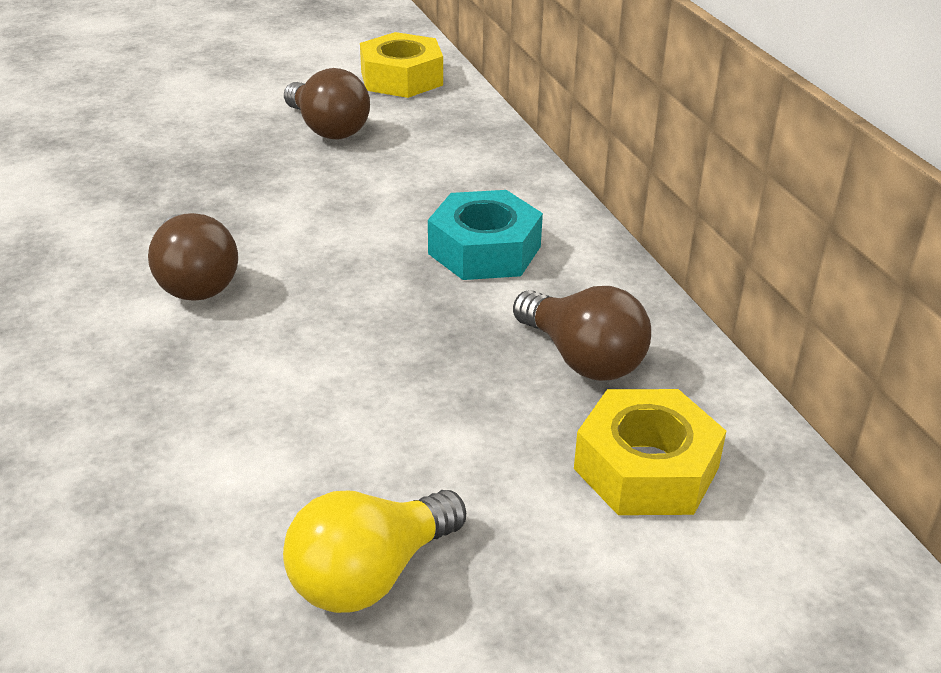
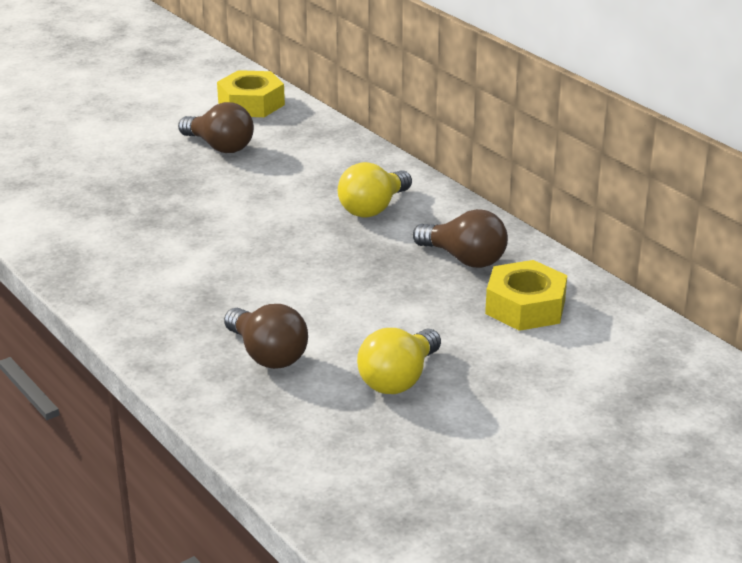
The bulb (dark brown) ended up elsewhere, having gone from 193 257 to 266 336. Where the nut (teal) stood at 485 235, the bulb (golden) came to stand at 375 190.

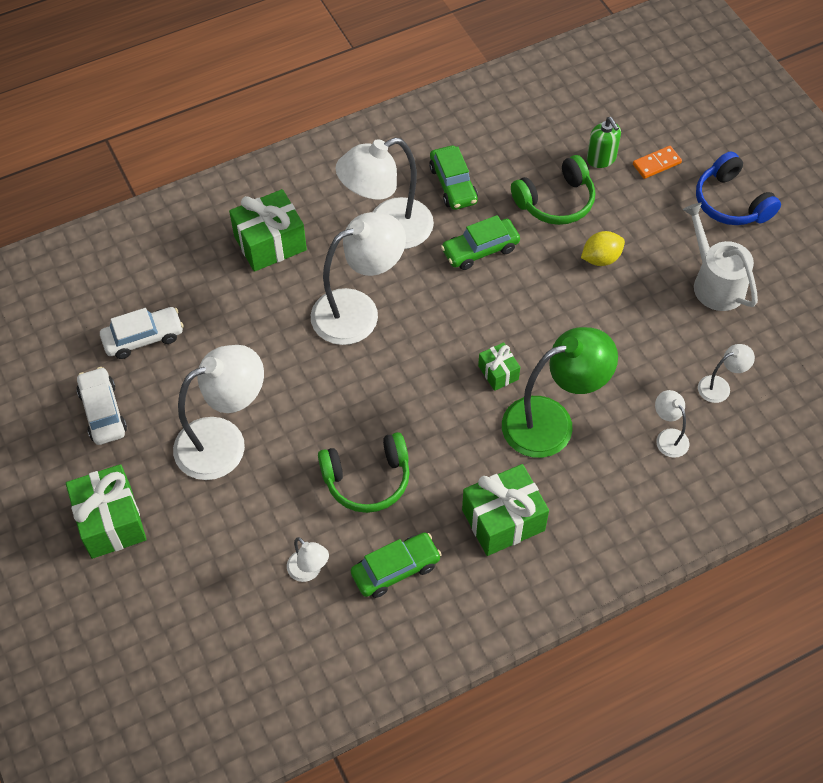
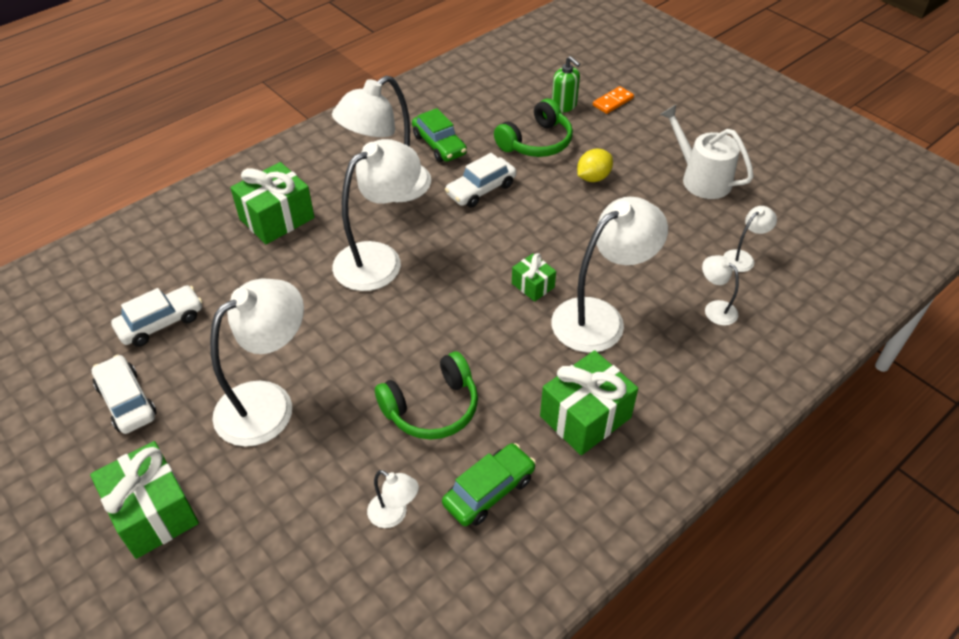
What was the toy car (leaf-green) at 480 242 turned into the toy car (pure white) at 480 180. What was the lamp (leaf-green) at 560 392 turned into the lamp (pure white) at 609 275. The second view lost the over-ear headphones (cobalt) at 738 188.

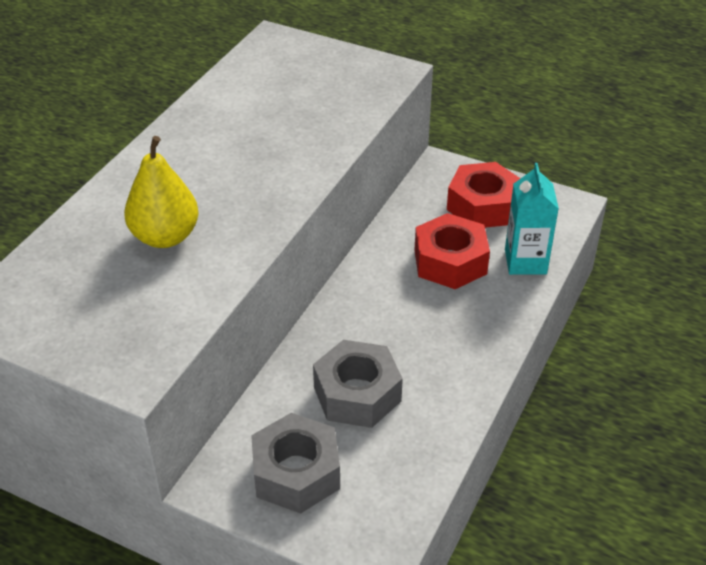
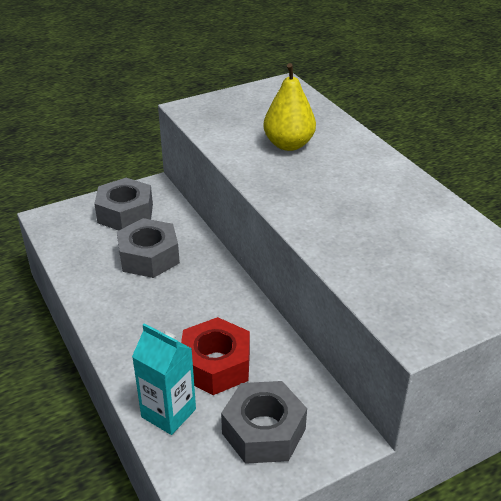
What was the nut (red) at 484 195 turned into the nut (gray) at 264 422.

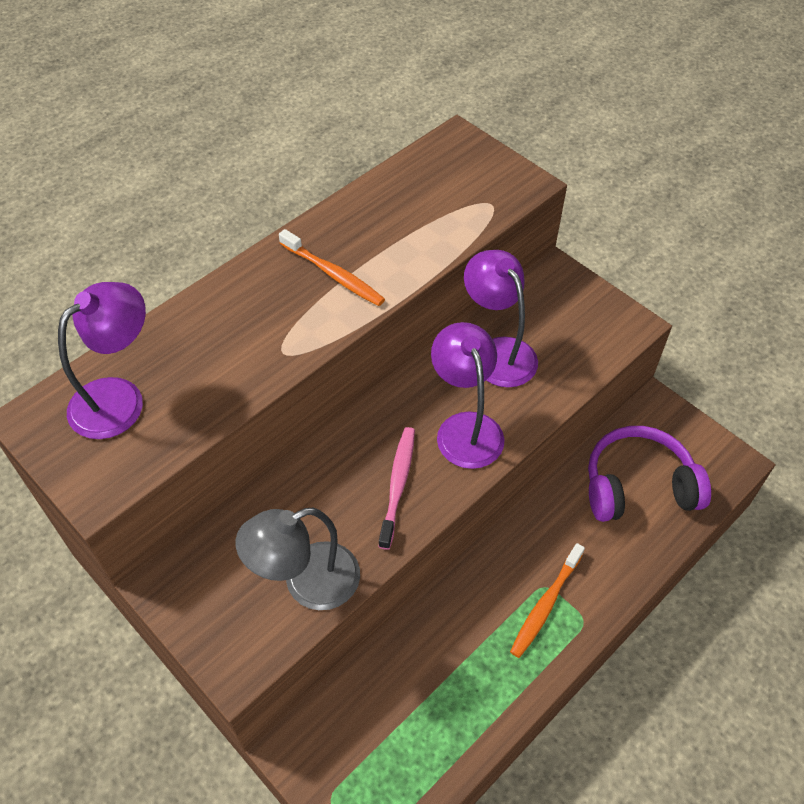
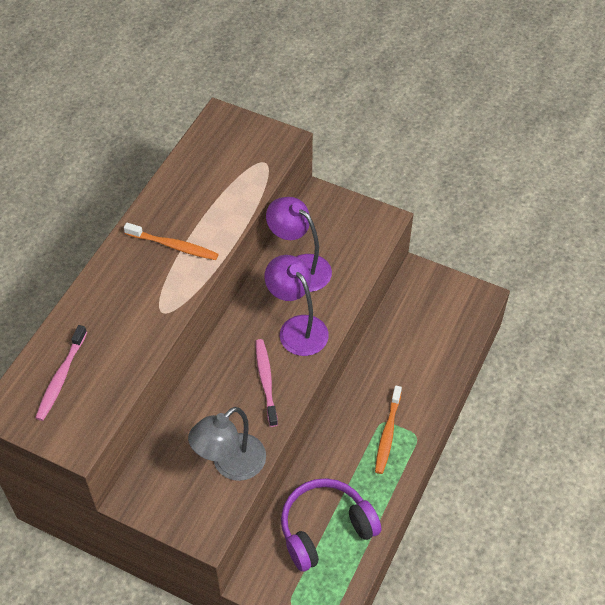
Where the lamp (royal purple) stood at 102 360, the dental brush (pink) came to stand at 61 373. The over-ear headphones (royal purple) ended up elsewhere, having gone from 649 474 to 331 525.

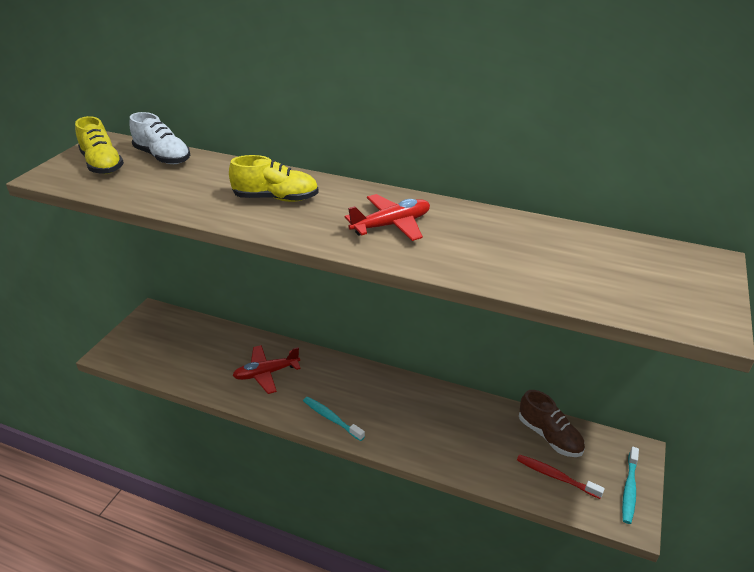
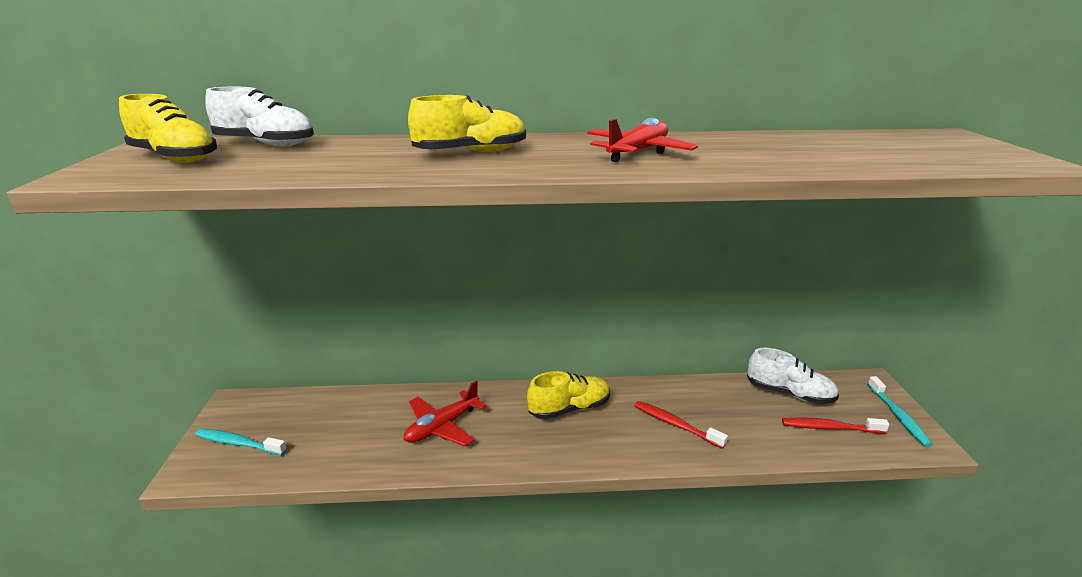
The dental brush (teal) ended up elsewhere, having gone from 334 419 to 241 442. What was the sneaker (dark brown) at 552 423 turned into the sneaker (pure white) at 793 376. The second view gained the sneaker (golden) at 568 395. The second view gained the dental brush (red) at 681 425.

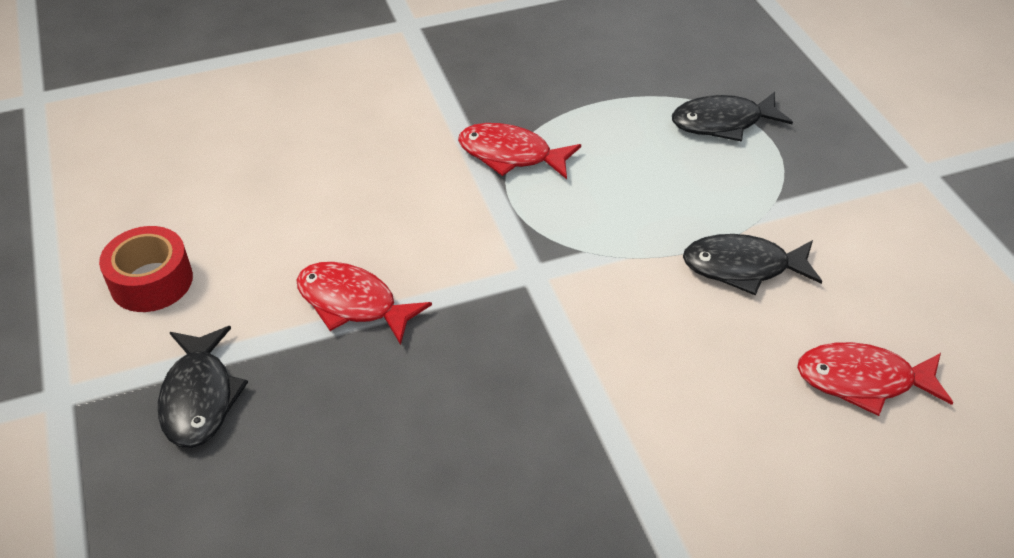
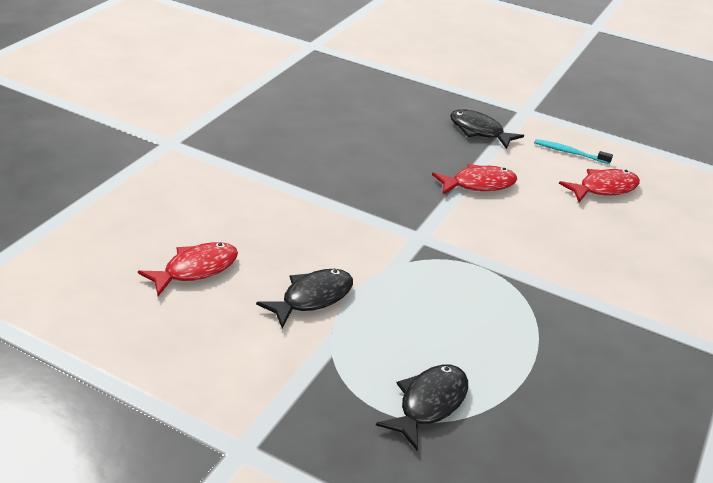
Where the tape (red) stood at 146 269, the dental brush (teal) came to stand at 573 151. The fish (red) ended up elsewhere, having gone from 519 151 to 599 185.

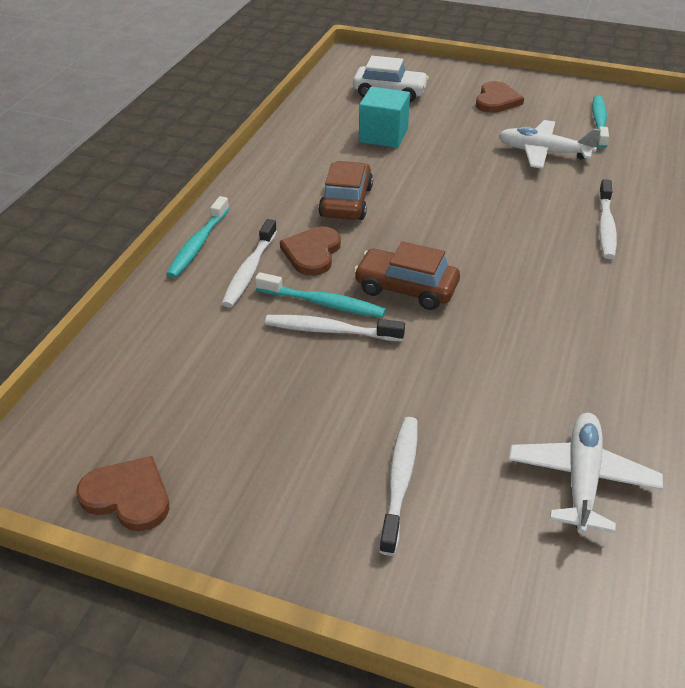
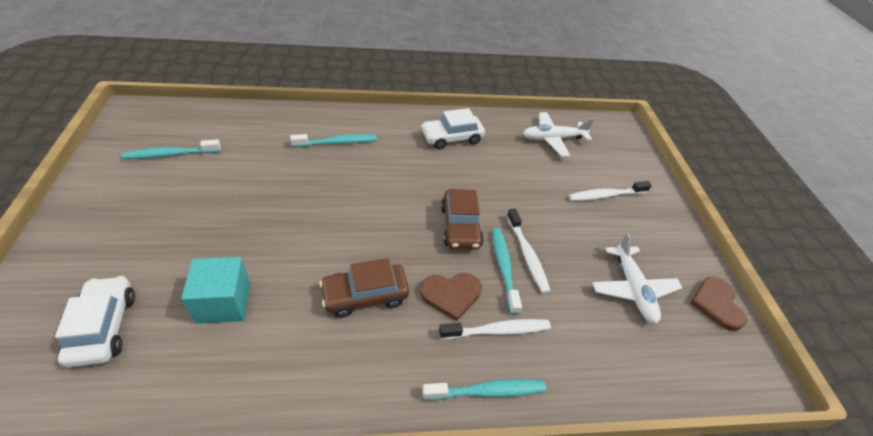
The second view lost the heart (dark brown) at 500 97. The plane (pure white) ended up elsewhere, having gone from 549 144 to 637 278. What was the dental brush (pure white) at 607 219 turned into the dental brush (teal) at 333 140. The second view gained the toy car (pure white) at 453 128.

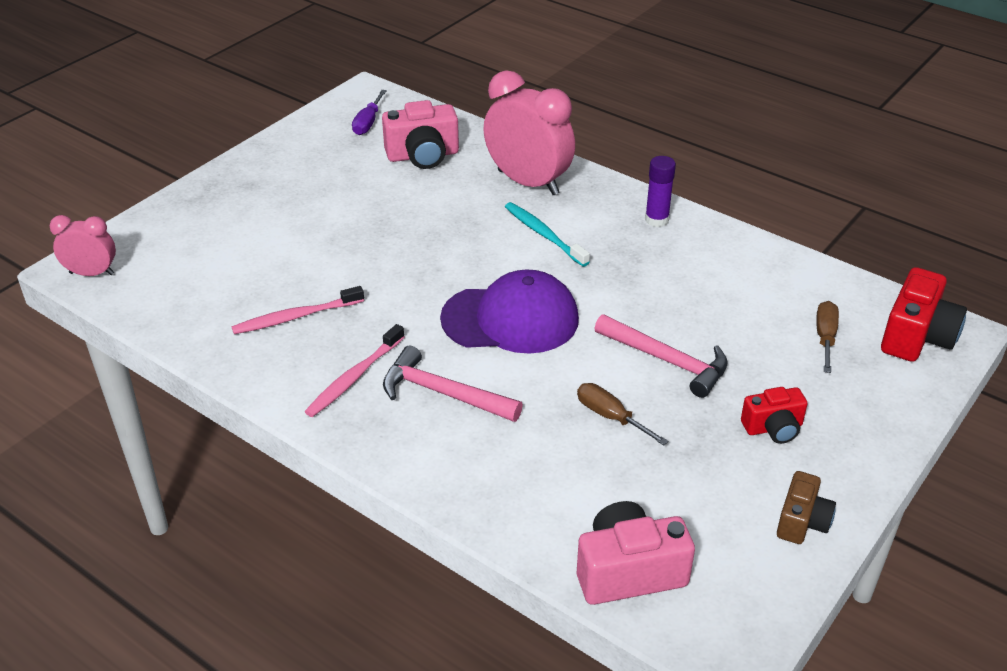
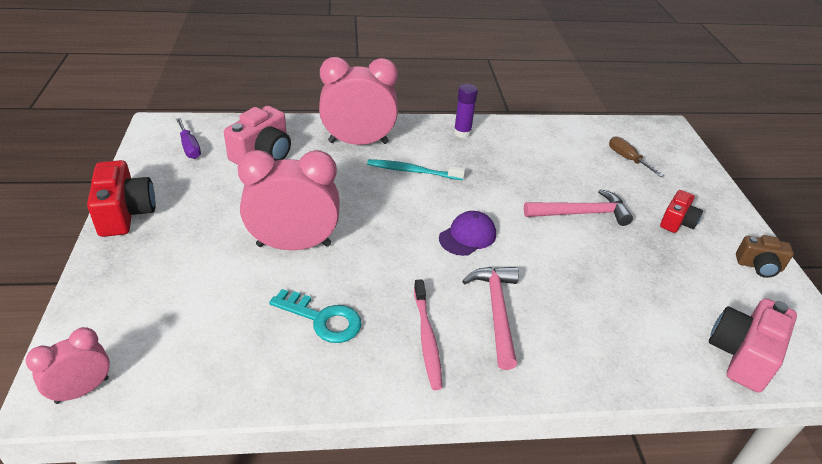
Where the dental brush (pink) stood at 297 310, the door key (teal) came to stand at 315 316. The carpenter's hammer (pink) at 453 383 ended up facing another way, 105 degrees clockwise from before. The size of the peaked cap (royal purple) at 509 311 changed by a factor of 0.56. The second view lost the flat screwdriver (dark brown) at 622 414. The compact camera (dark brown) at 806 507 ended up facing another way, 120 degrees clockwise from before. The compact camera (red) ended up elsewhere, having gone from 924 314 to 121 198. The second view gained the alarm clock (pink) at 288 200.

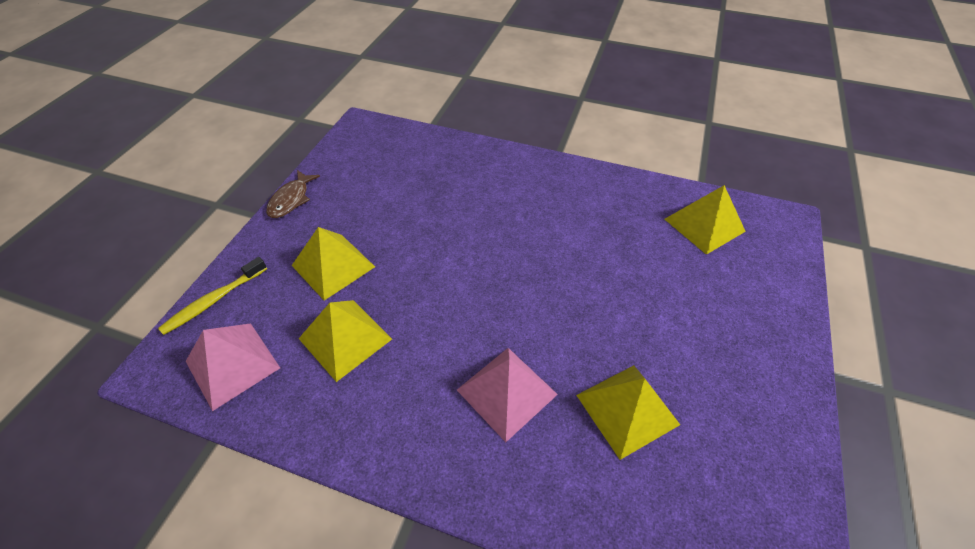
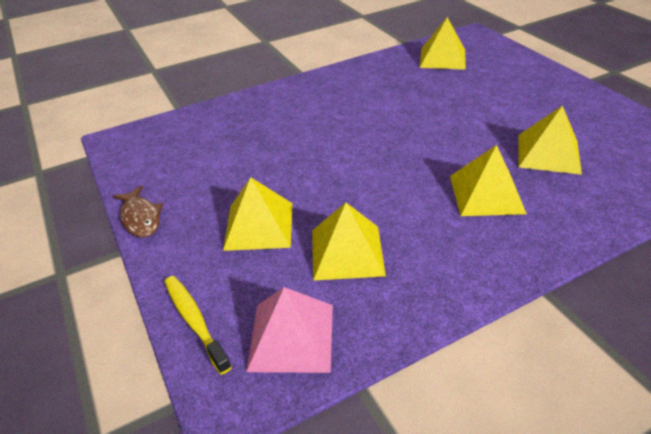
The dental brush (golden) at 212 296 ended up facing another way, 150 degrees clockwise from before. What was the pyramid shape (pink) at 507 395 turned into the pyramid shape (golden) at 488 180.

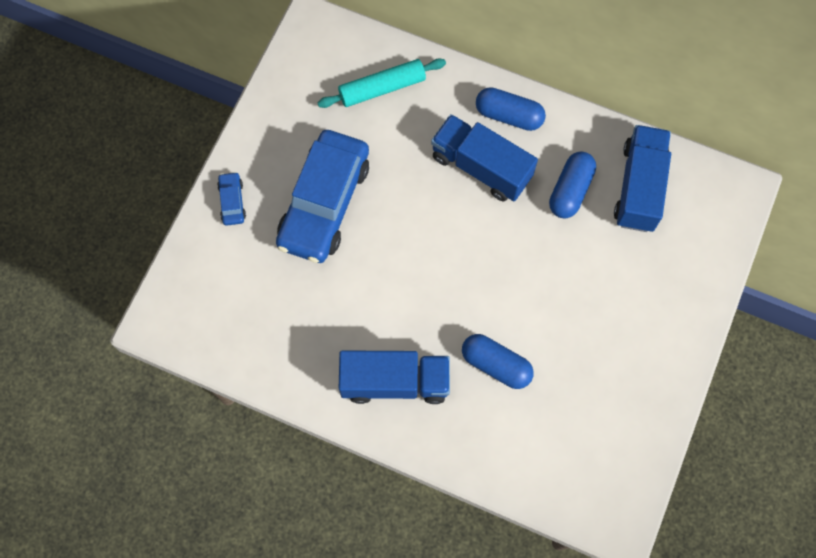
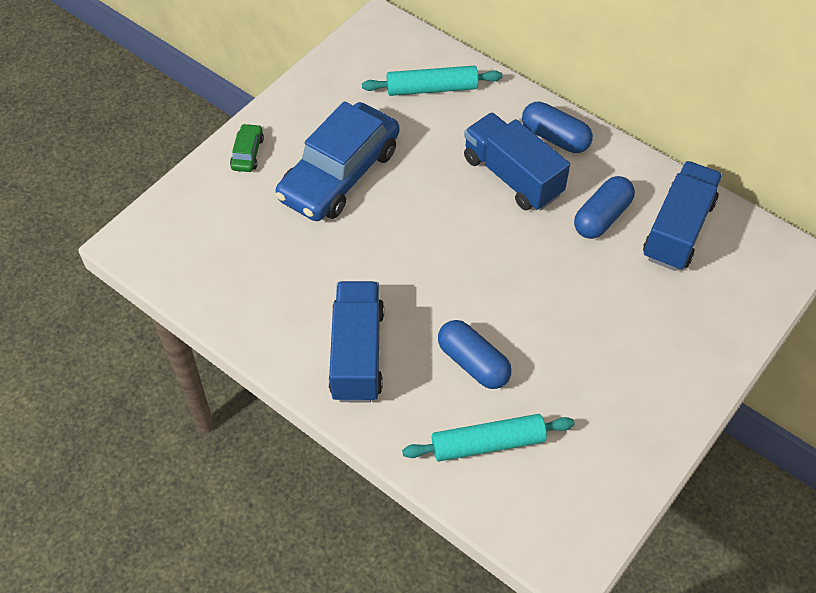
What was the toy car (cobalt) at 231 199 turned into the toy car (leaf-green) at 247 148. The lorry (cobalt) at 394 377 ended up facing another way, 105 degrees counterclockwise from before. The second view gained the dough roller (teal) at 488 437.

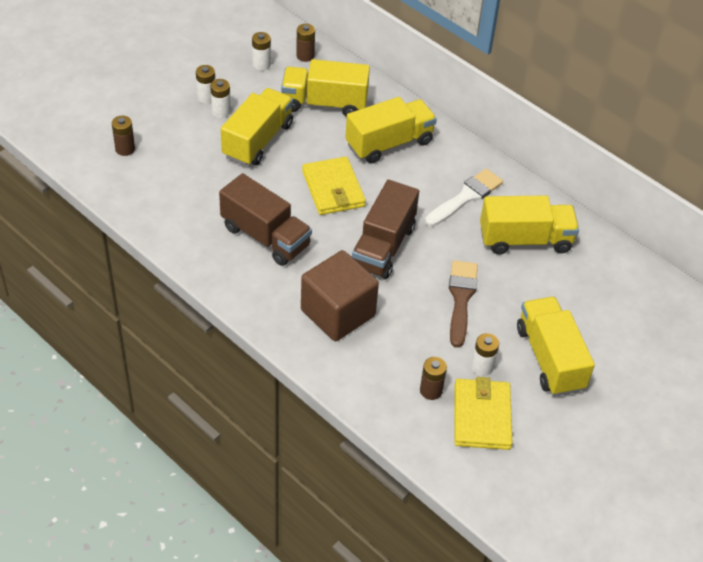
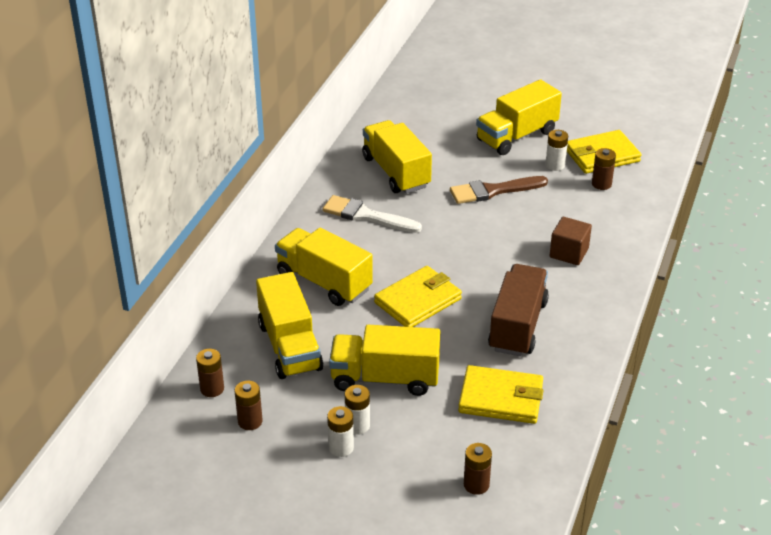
What was the AA battery (pure white) at 261 51 turned into the AA battery (dark brown) at 249 405. The size of the solid cube (dark brown) at 340 295 changed by a factor of 0.59. The second view lost the lorry (dark brown) at 385 229. The second view gained the wallet (golden) at 501 394.

